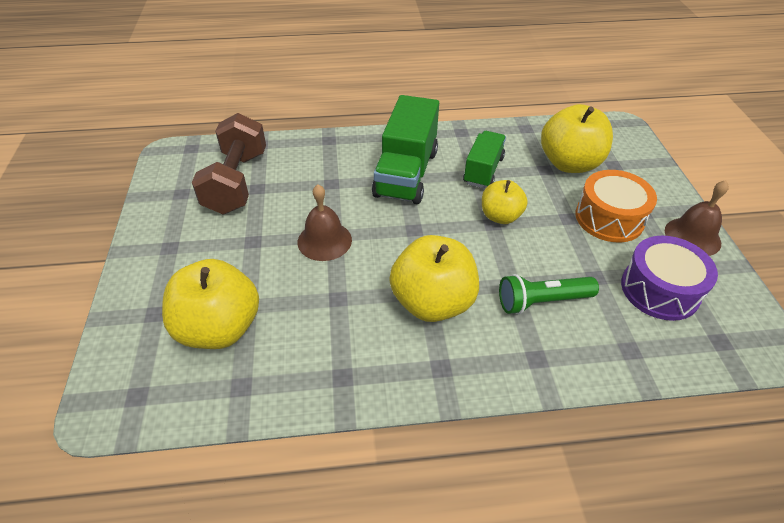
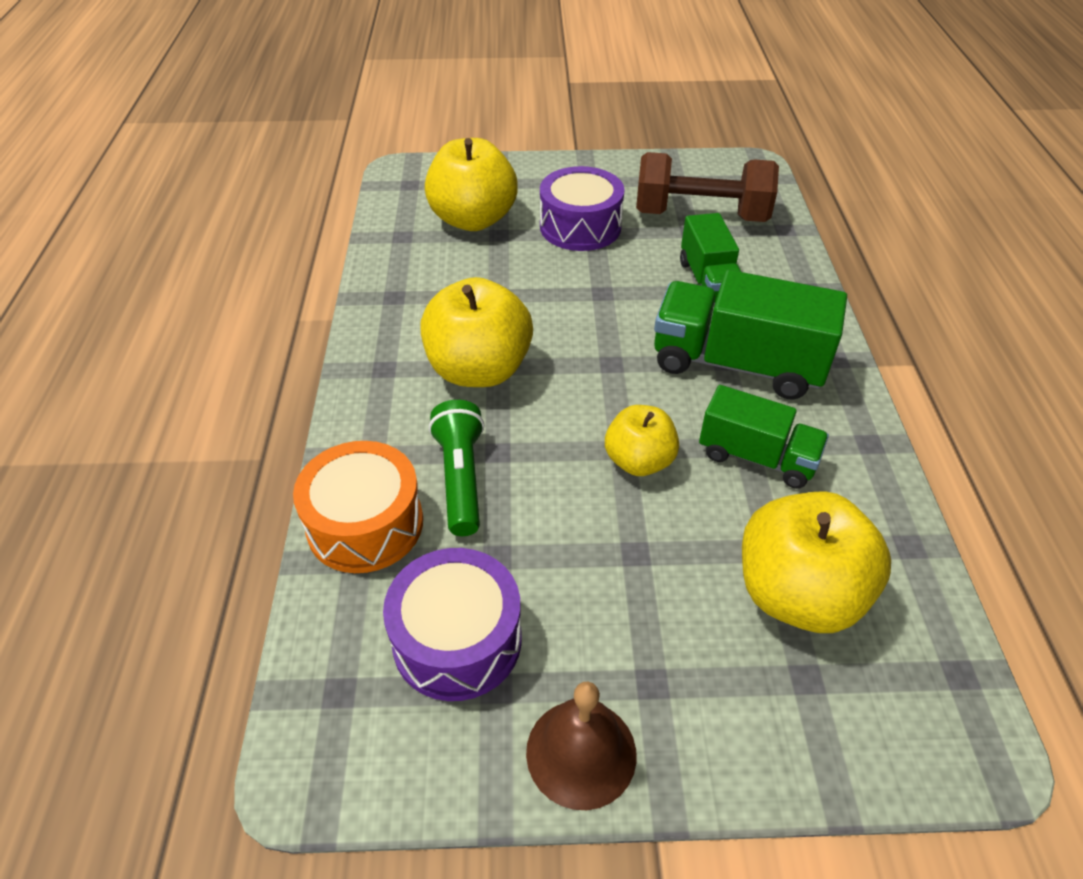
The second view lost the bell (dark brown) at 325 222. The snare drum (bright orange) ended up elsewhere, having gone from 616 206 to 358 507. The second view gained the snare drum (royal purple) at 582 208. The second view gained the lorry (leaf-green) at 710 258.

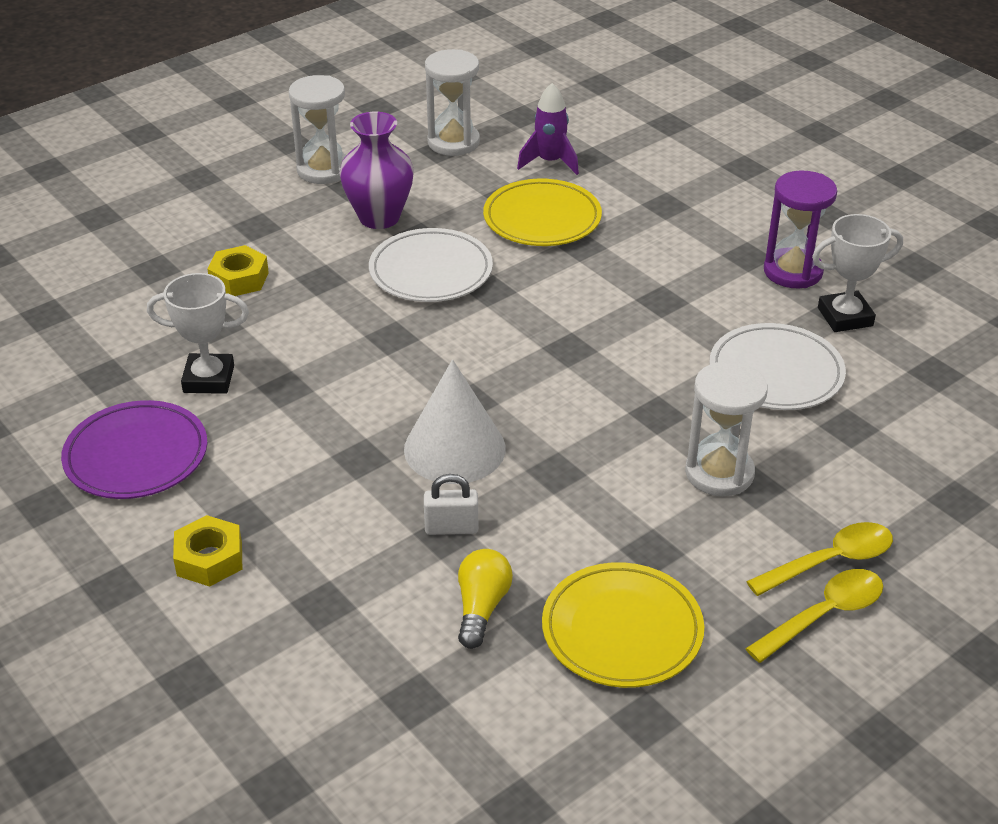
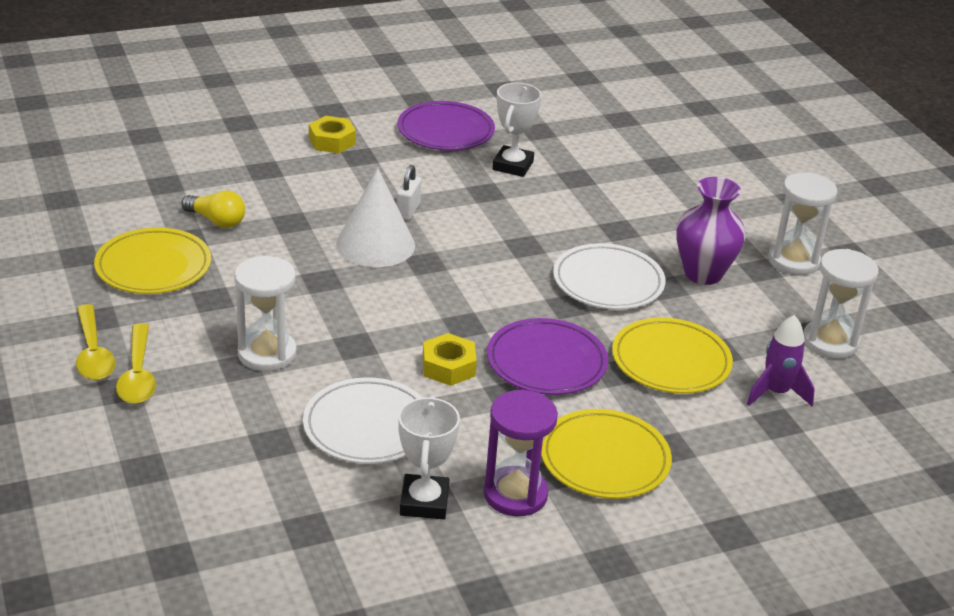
The nut (golden) ended up elsewhere, having gone from 238 270 to 450 359. The padlock (pure white) ended up elsewhere, having gone from 451 504 to 409 192. The second view gained the plate (royal purple) at 547 356. The second view gained the plate (golden) at 606 454.

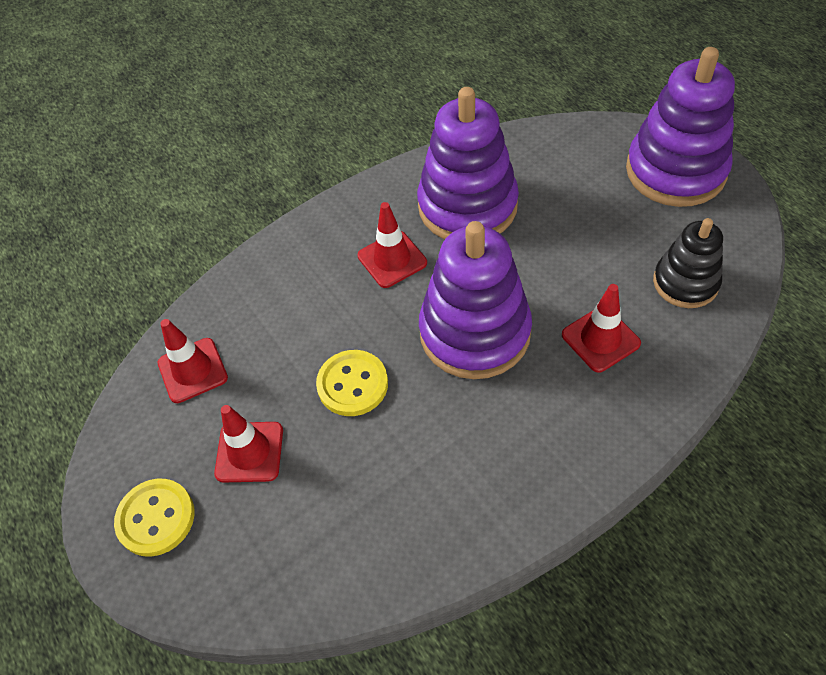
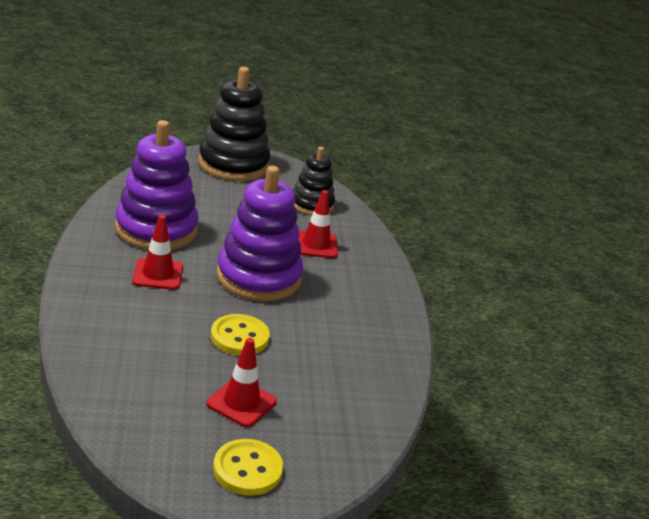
The second view lost the traffic cone (red) at 193 361. What was the stacking rings (royal purple) at 680 127 turned into the stacking rings (ebony) at 234 124.

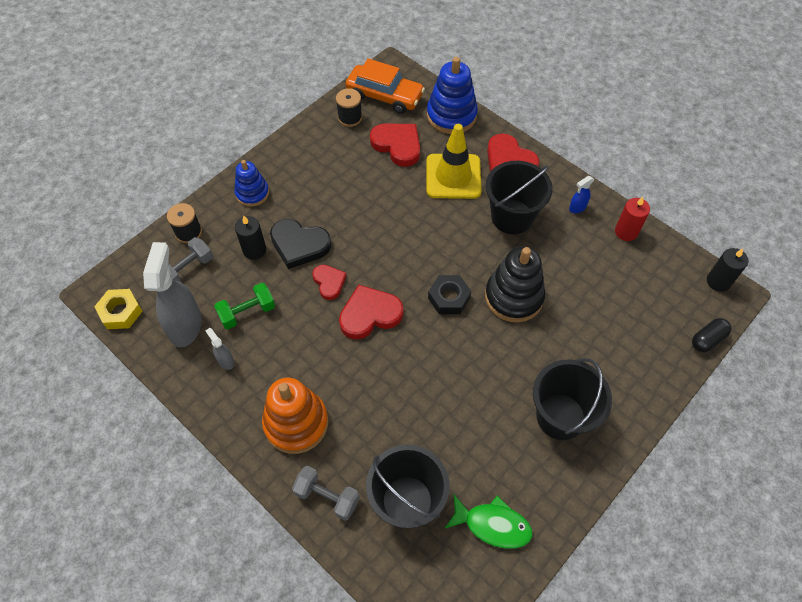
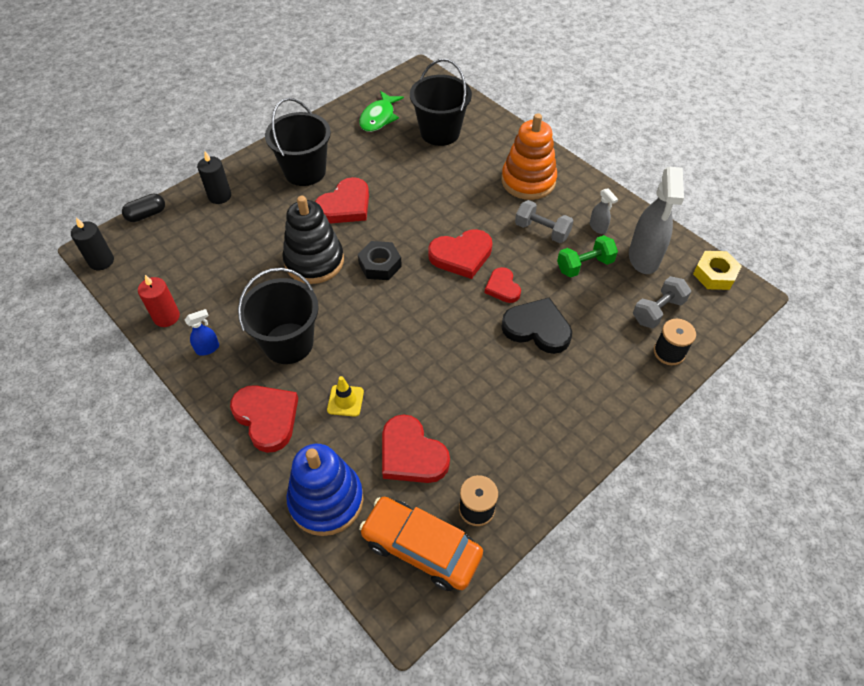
The second view lost the stacking rings (cobalt) at 251 183. The wax candle (ebony) ended up elsewhere, having gone from 250 237 to 214 177. The hand weight (gray) ended up elsewhere, having gone from 326 493 to 544 221. The size of the traffic cone (golden) at 454 161 changed by a factor of 0.47. The fish (leaf-green) at 488 521 ended up facing another way, 90 degrees counterclockwise from before. The second view gained the heart (red) at 342 200.

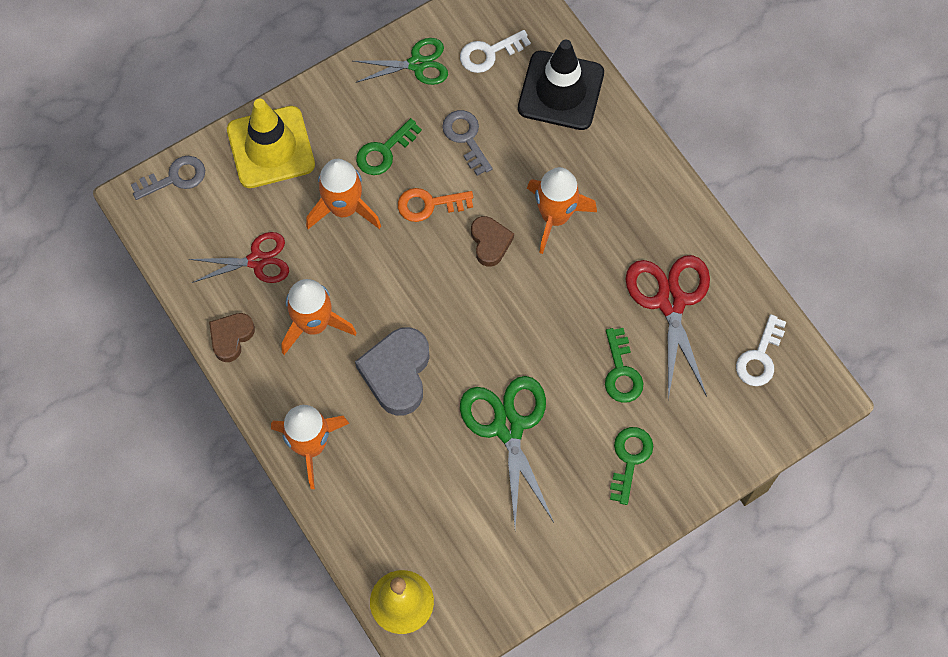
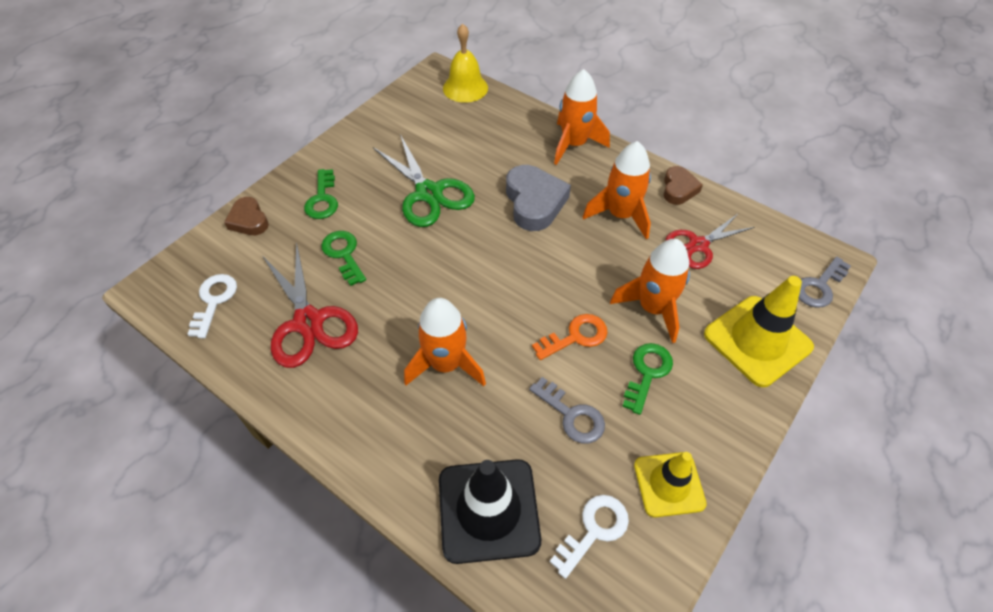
Where the shears (leaf-green) stood at 400 61, the traffic cone (golden) came to stand at 670 484. The heart (dark brown) ended up elsewhere, having gone from 492 241 to 246 216.

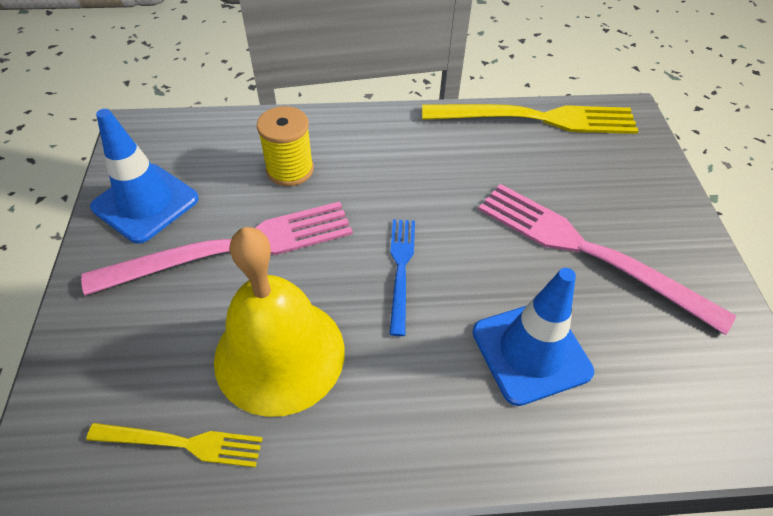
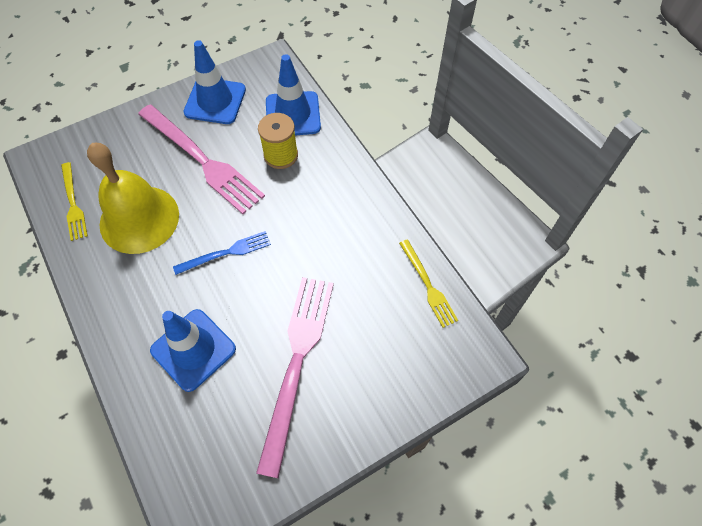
The size of the dinner fork (golden) at 530 119 changed by a factor of 0.53. The second view gained the traffic cone (cobalt) at 293 94.

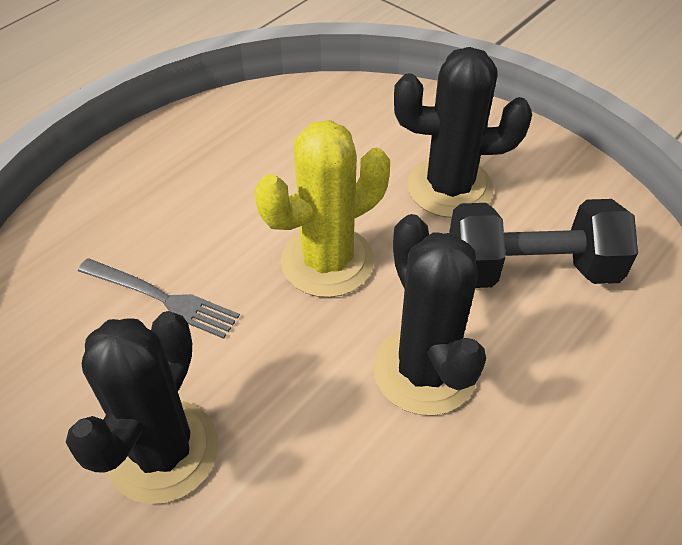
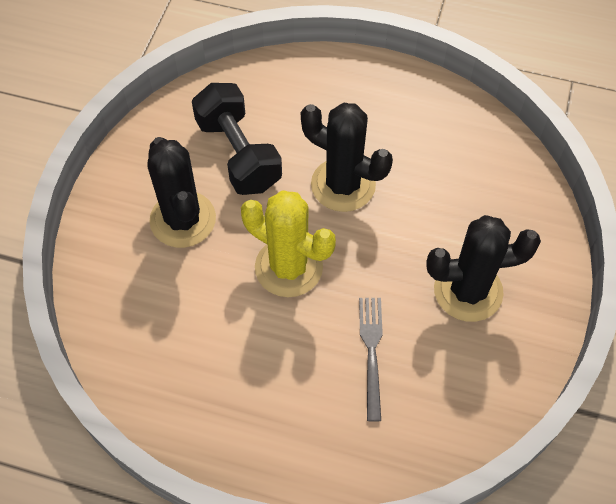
The prickly plant (ebony) at 429 314 ended up facing another way, 75 degrees clockwise from before.

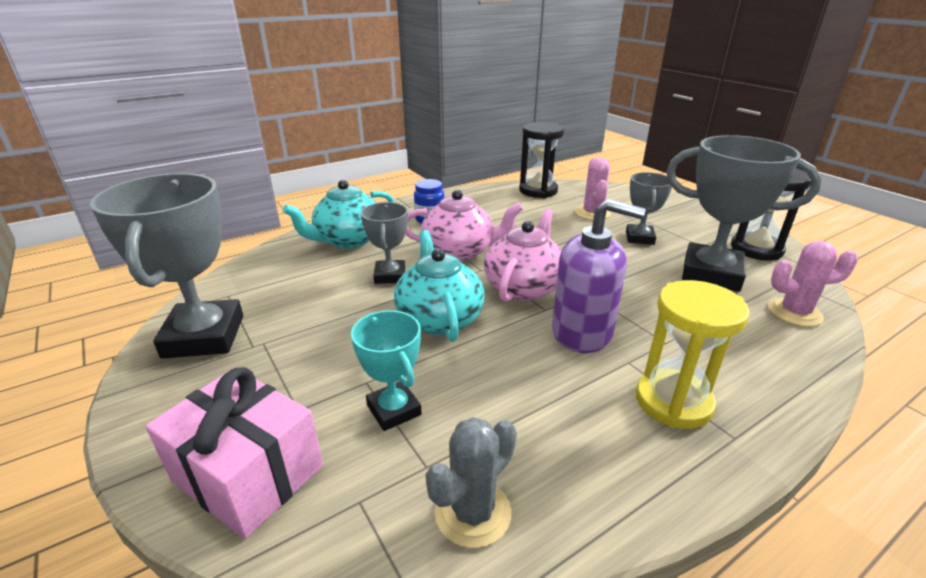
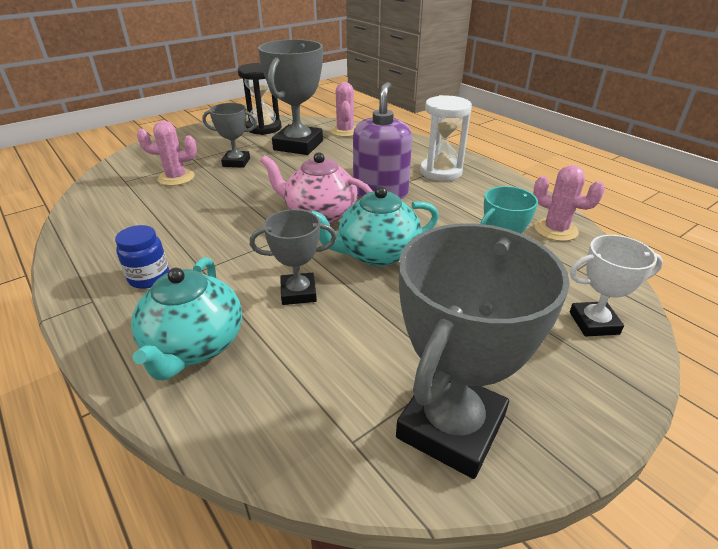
The award cup (gray) at 166 266 ended up facing another way, 45 degrees counterclockwise from before. Where the gift (pink) stood at 234 453, the award cup (pure white) came to stand at 616 285. The tea pot (teal) at 339 214 ended up facing another way, 45 degrees clockwise from before. The second view lost the tea pot (pink) at 464 225. What was the prickly plant (gray) at 471 482 turned into the prickly plant (pink) at 569 203. The second view lost the sand timer (ebony) at 541 160. What was the sand timer (golden) at 693 354 turned into the sand timer (pure white) at 446 138.

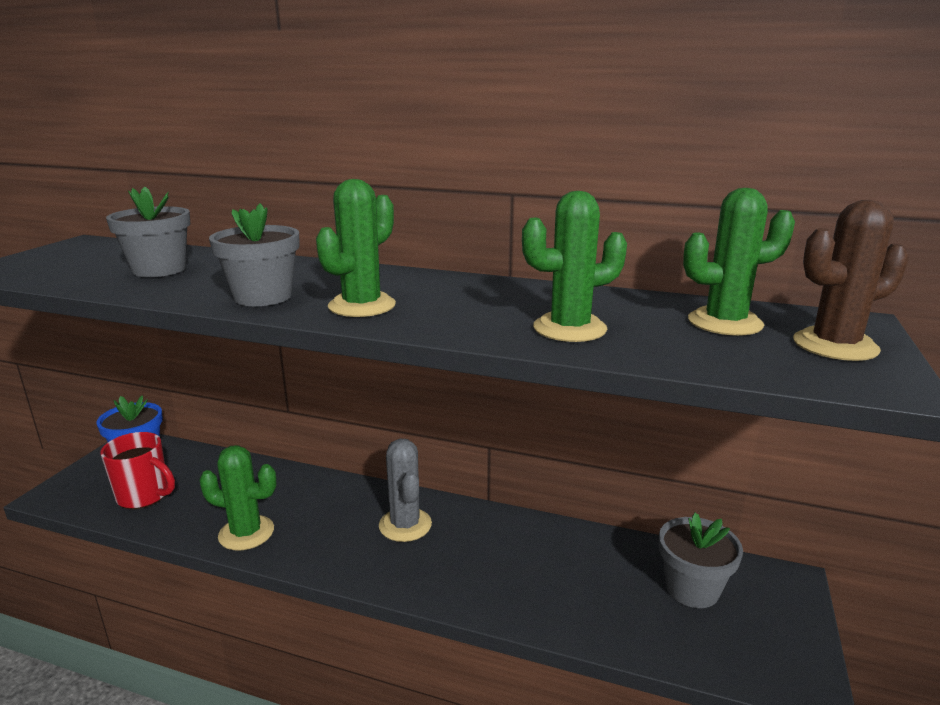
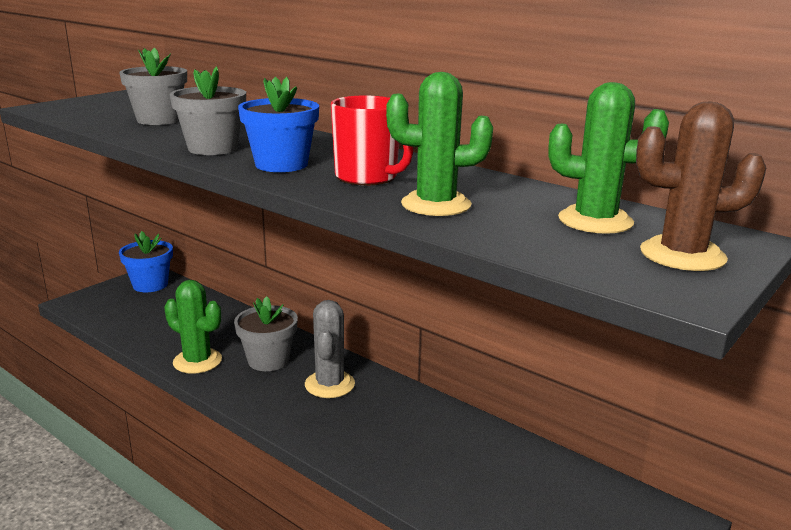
The coffee mug (red) ended up elsewhere, having gone from 137 470 to 372 141. Where the prickly plant (leaf-green) stood at 356 248, the flower pot (cobalt) came to stand at 278 124. The flower pot (gray) ended up elsewhere, having gone from 701 560 to 266 333.

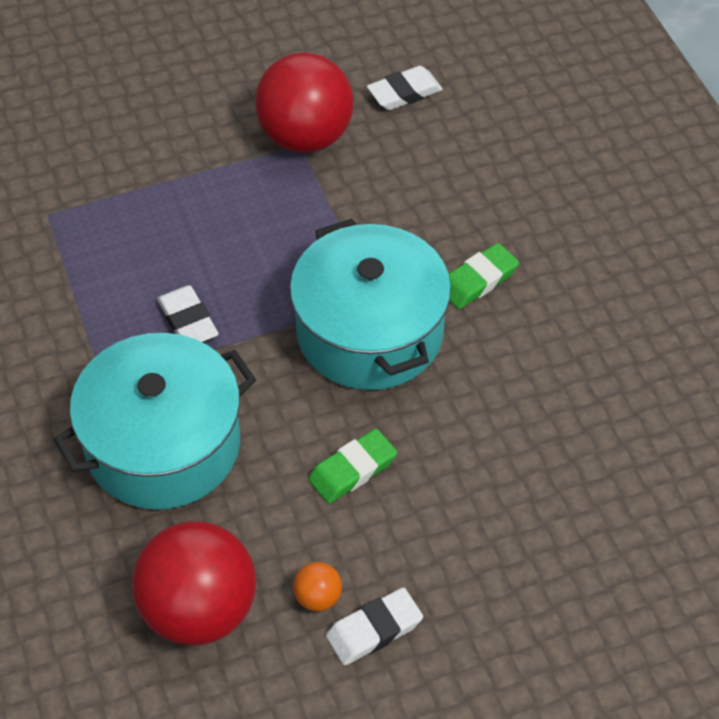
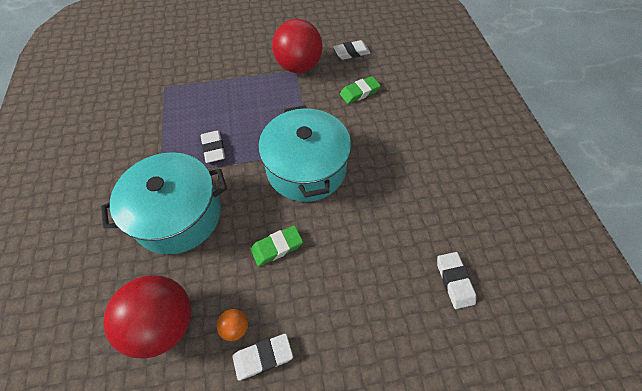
The eraser (leaf-green) ended up elsewhere, having gone from 484 276 to 360 90. The second view gained the eraser (pure white) at 456 280.

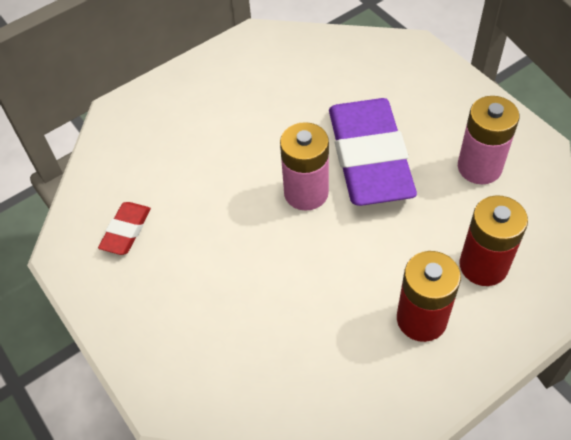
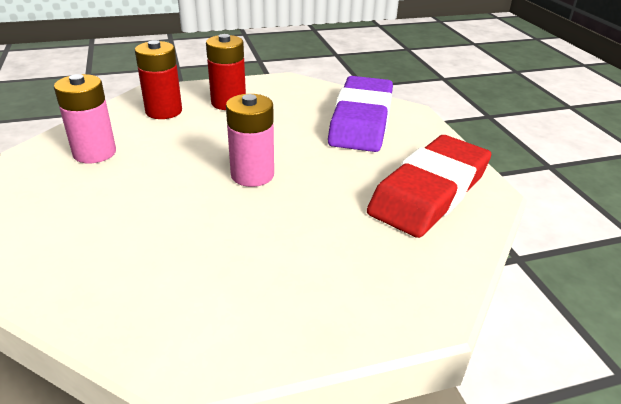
The size of the eraser (red) at 124 228 changed by a factor of 2.30. The eraser (royal purple) ended up elsewhere, having gone from 373 152 to 360 114.

